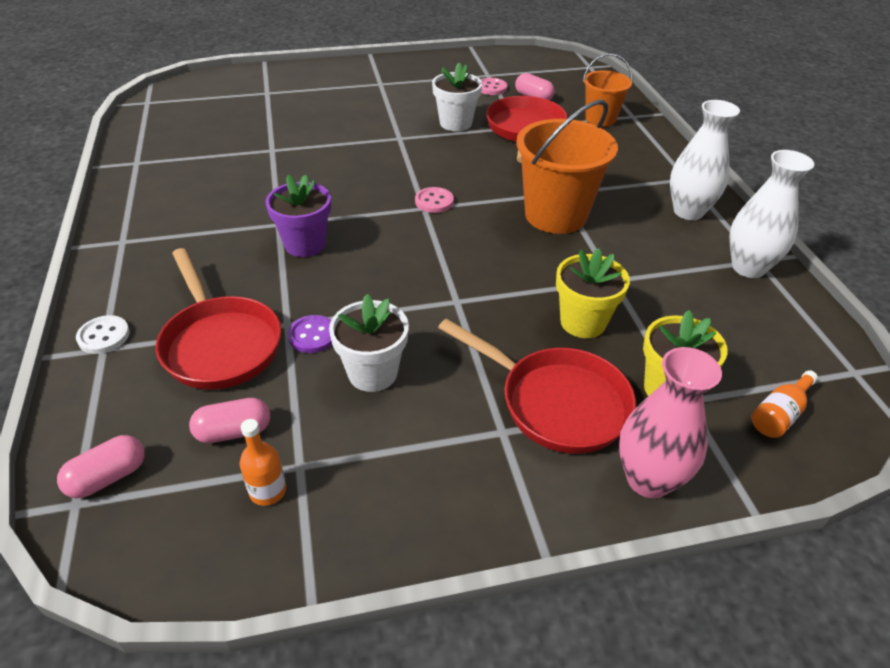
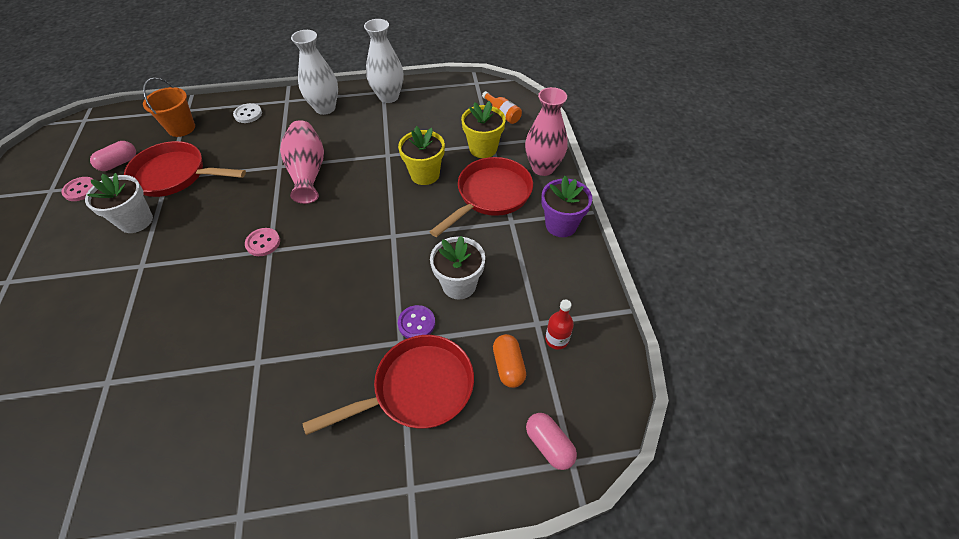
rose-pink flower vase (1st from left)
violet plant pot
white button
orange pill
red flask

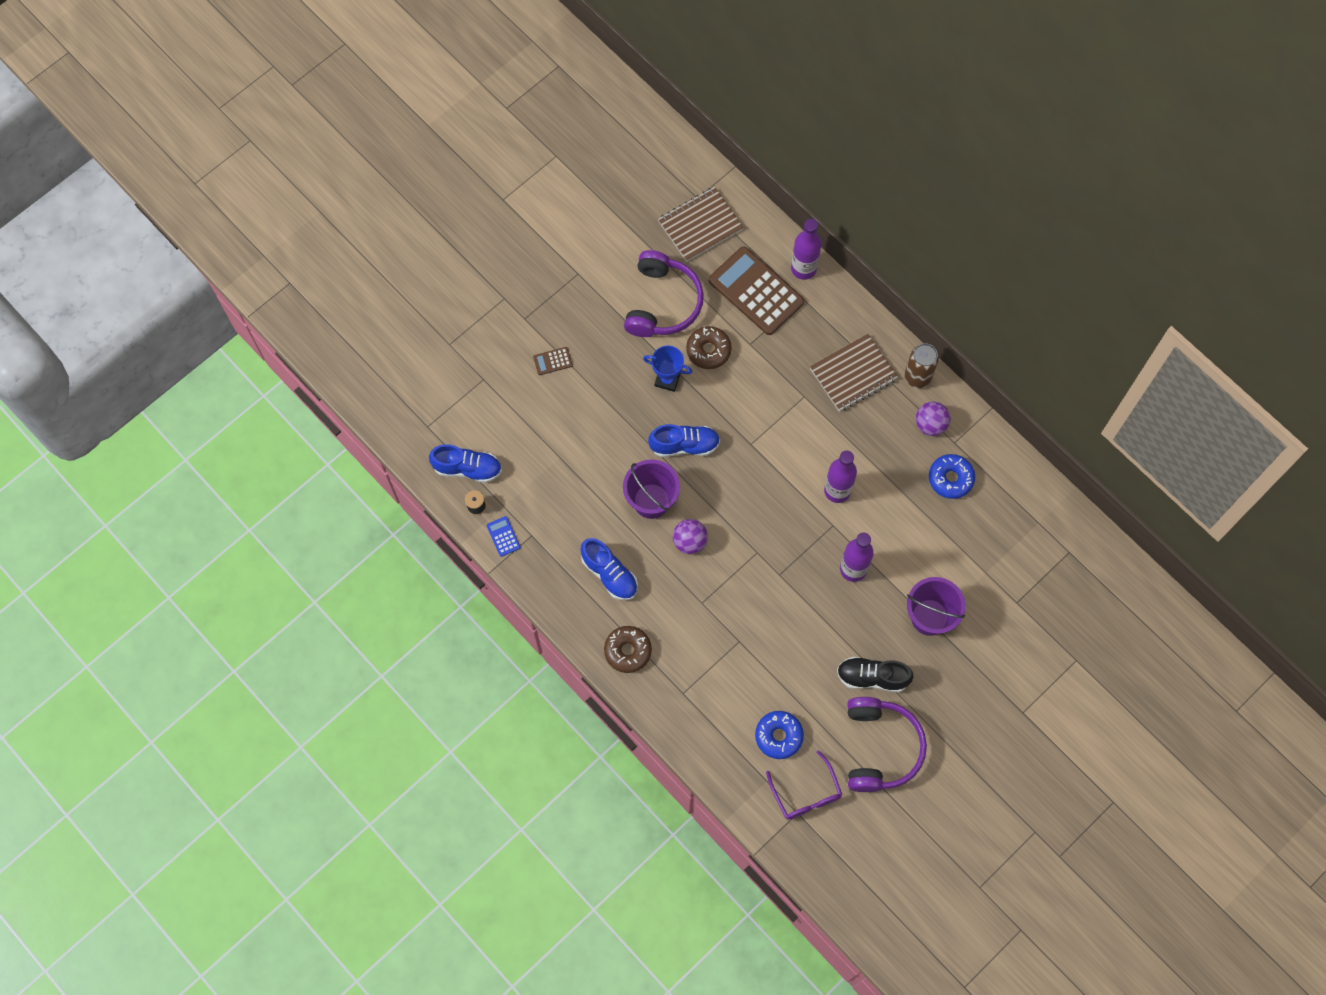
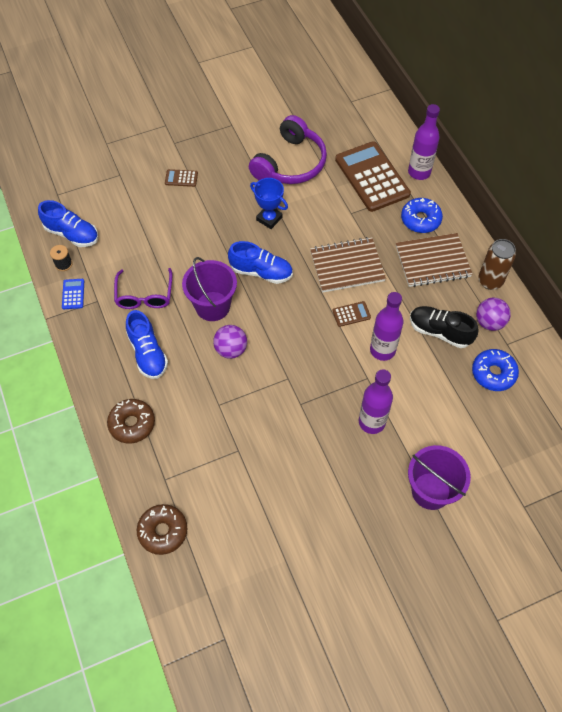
dark brown notepad (1st from left)
dark brown donut (2nd from left)
ebony lace-up shoe
violet over-ear headphones (2nd from left in the first image)
cobalt donut (1st from left)
violet eyeglasses
dark brown adding machine (2nd from left)

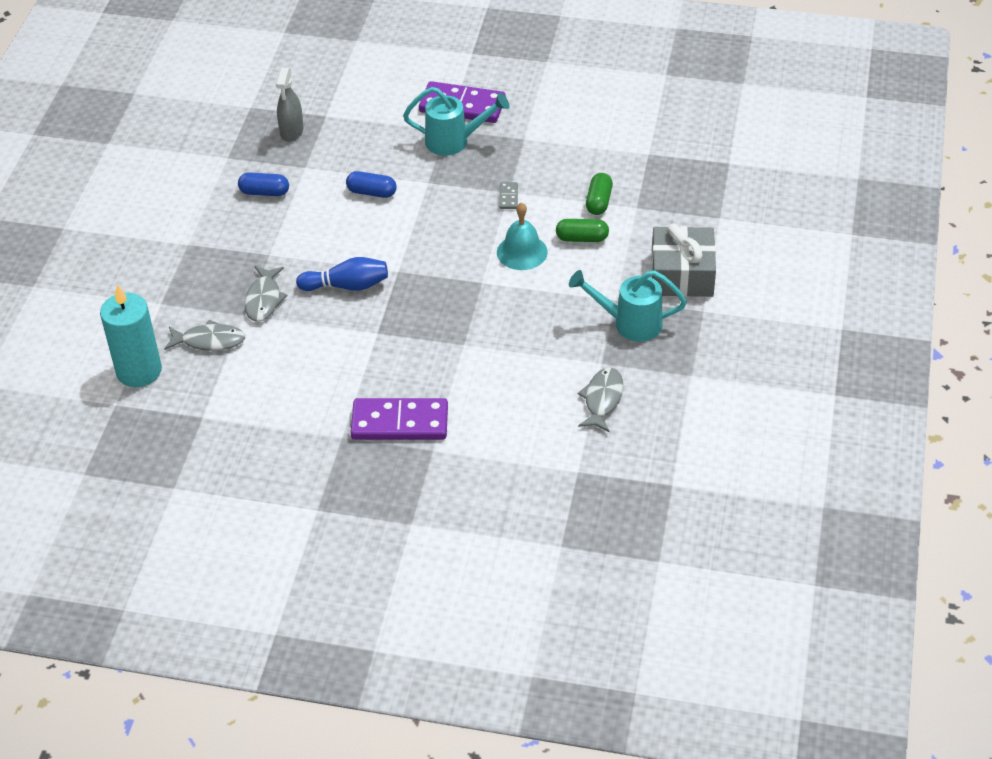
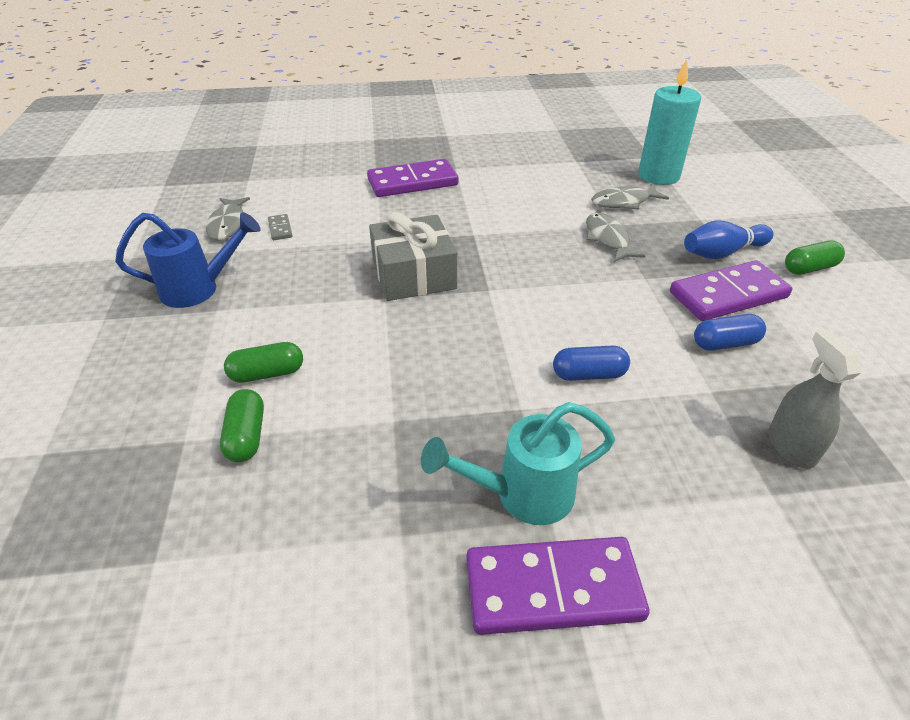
ash-grey domino
turquoise school bell
ash-grey wrapped gift
cobalt skittle
cobalt watering pot
green pill (3rd from left)
violet domino (3rd from left)

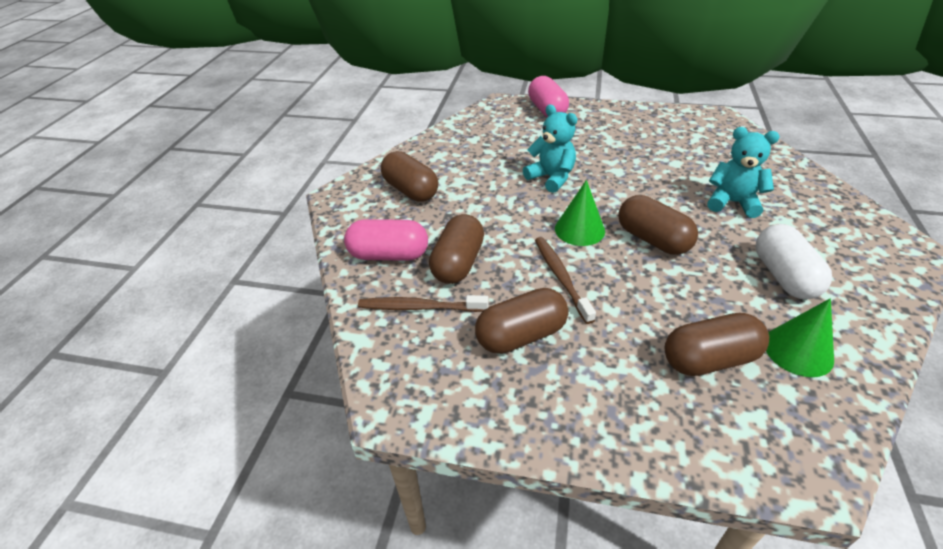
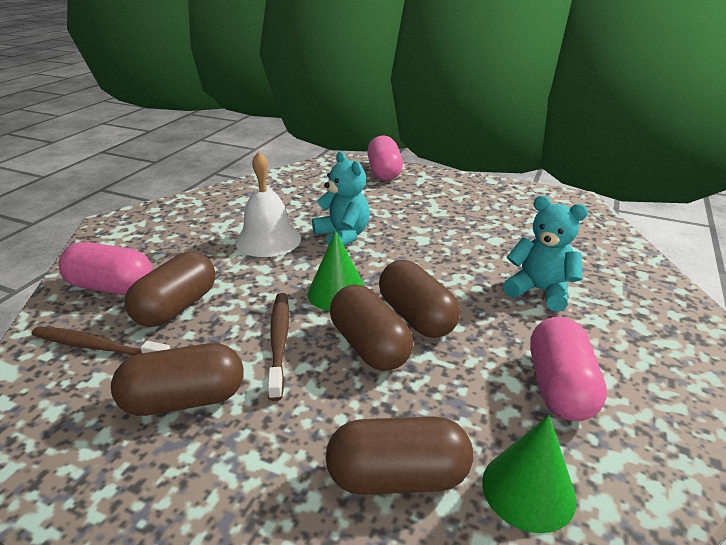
dark brown pill (3rd from left)
rose-pink pill (3rd from left)
white school bell

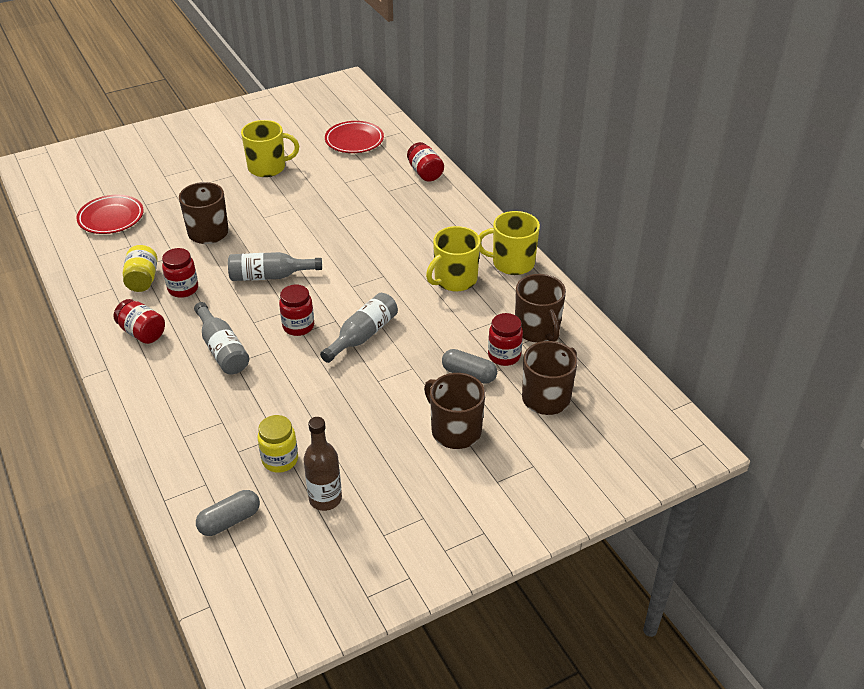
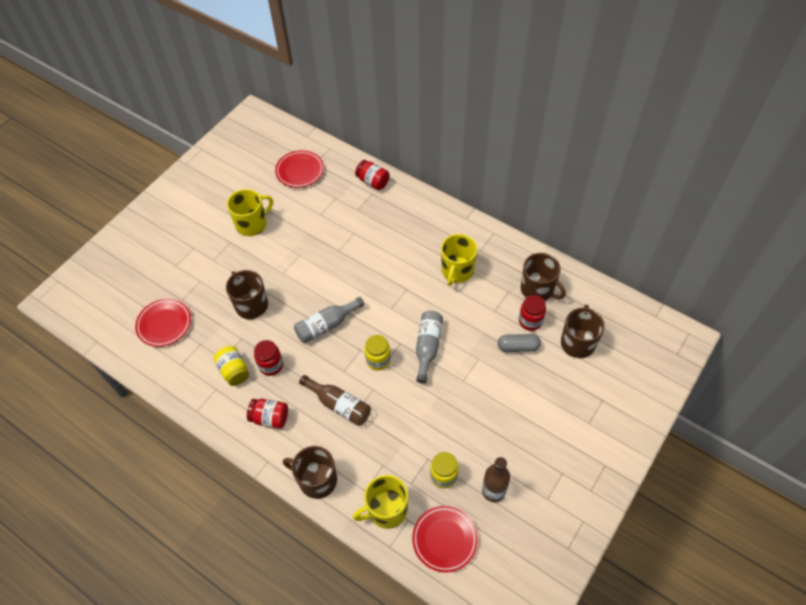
golden coffee mug (2nd from left)
golden jam jar (2nd from left)
dark brown flask (1st from left)
dark brown coffee mug (2nd from left)
red plate (3rd from left)

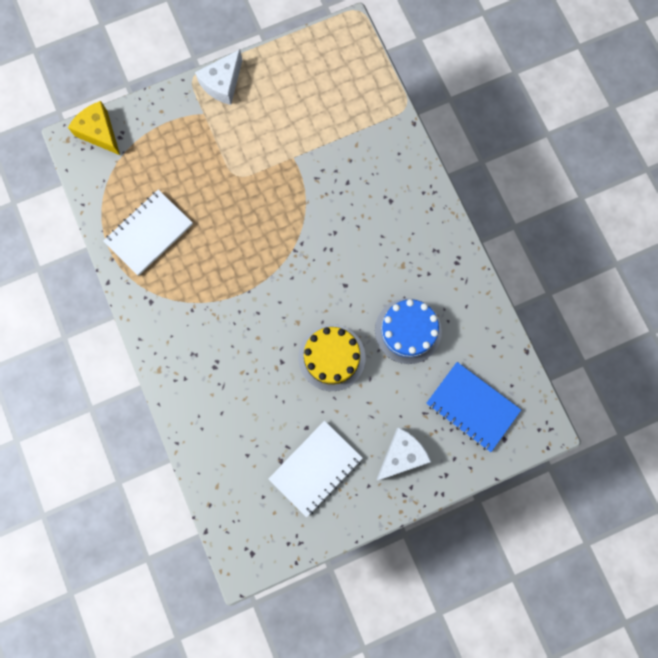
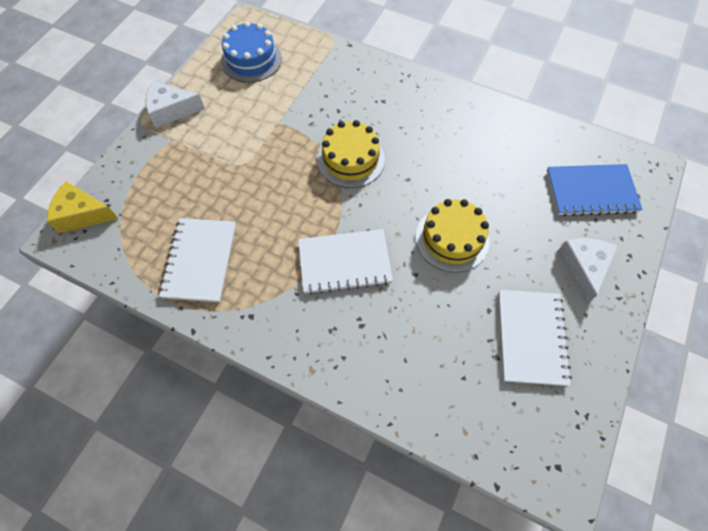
white piece of cheese (1st from left)
cobalt gateau
golden gateau (1st from left)
white notepad (2nd from left)

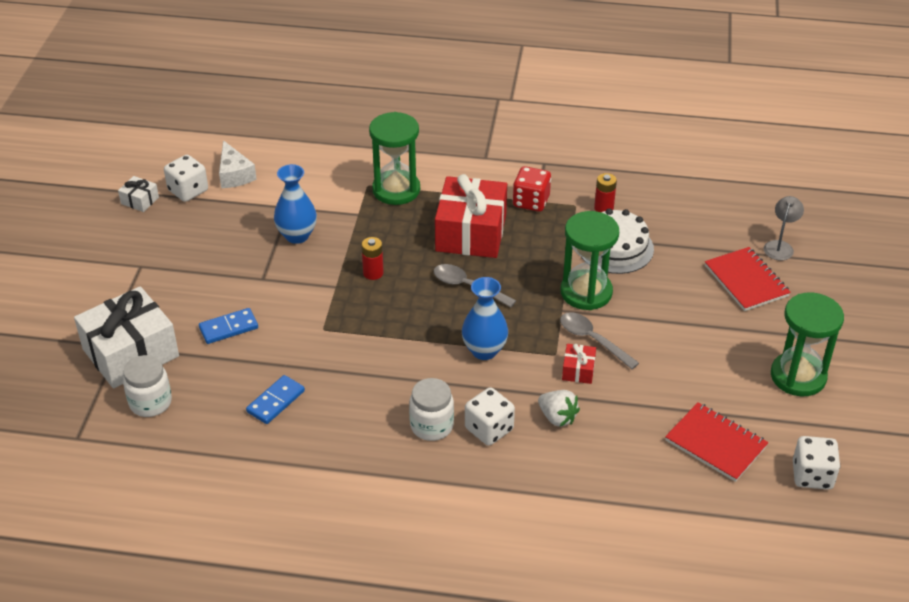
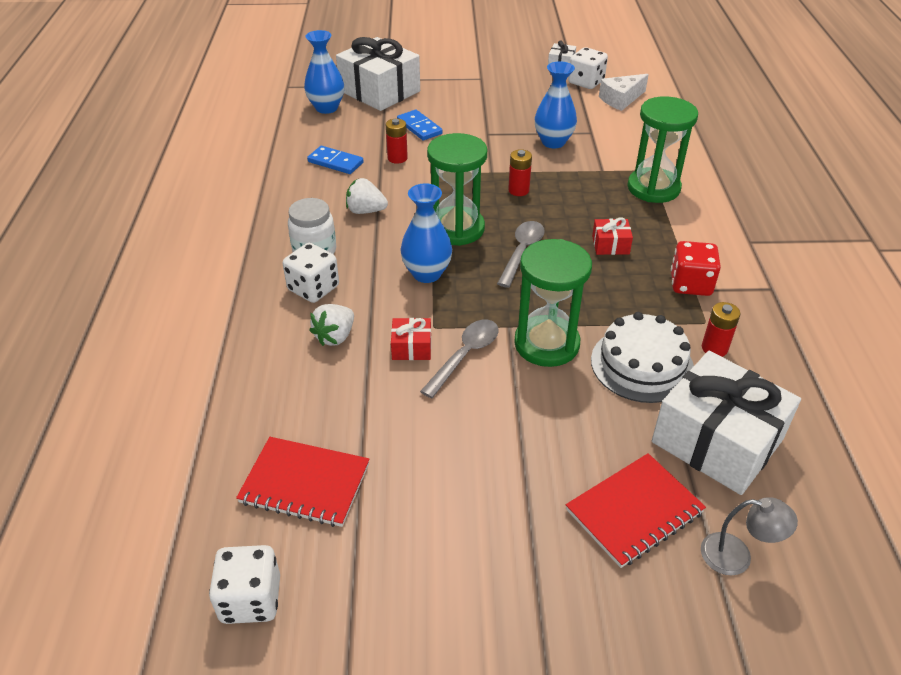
red wrapped gift (2nd from left)
green sand timer (1st from left)
cobalt flower vase (1st from left)
red notepad (1st from left)
red battery (1st from left)
white toy strawberry (2nd from left)
white wrapped gift (3rd from left)

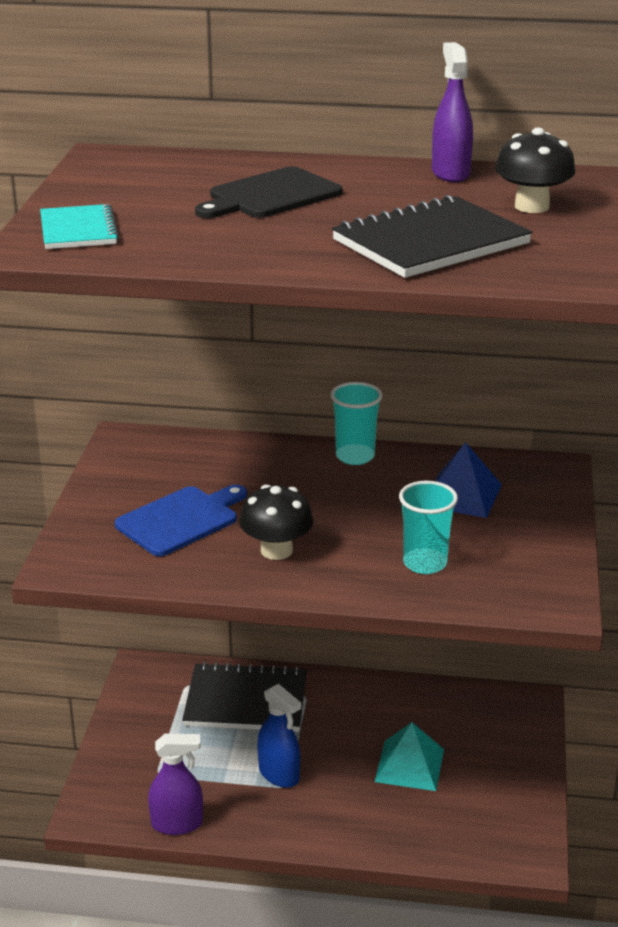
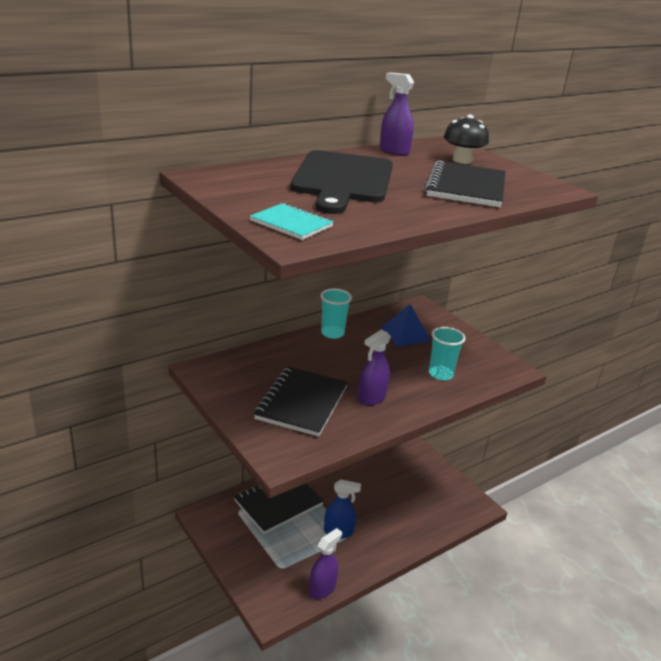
ebony bread board
ebony notepad (2nd from left)
violet spray bottle (2nd from left)
turquoise pyramid

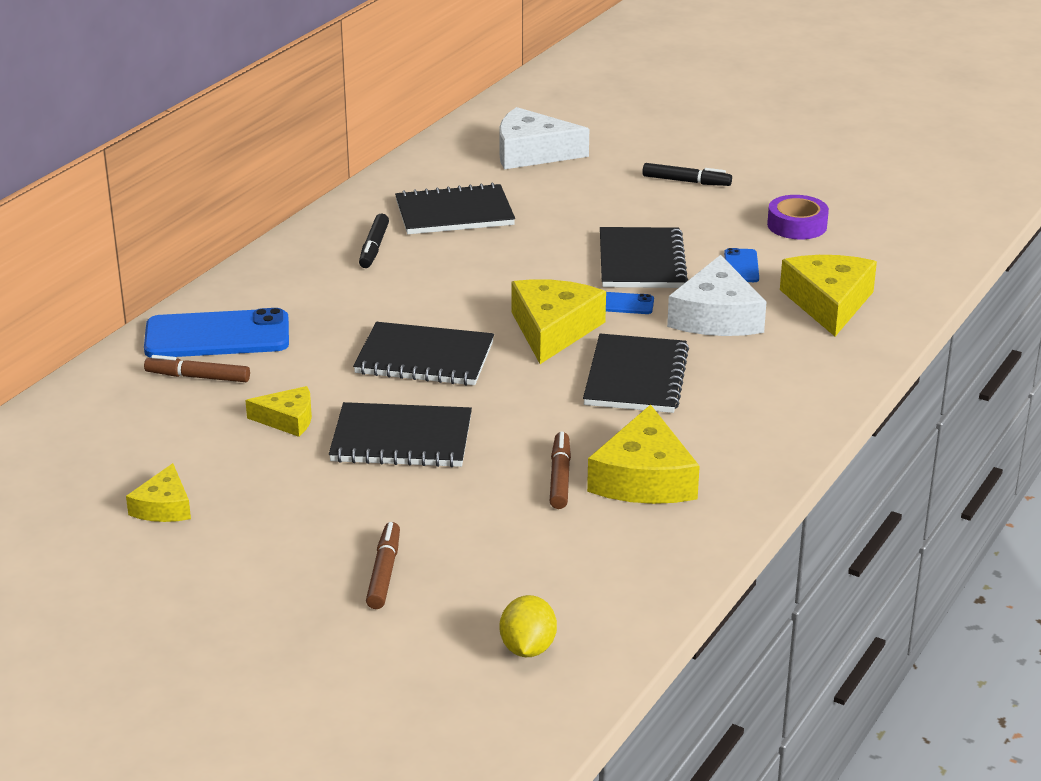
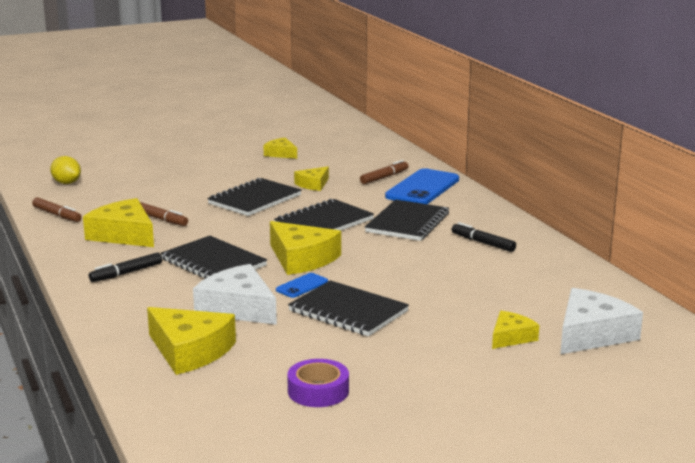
ebony marker pen (1st from left)
ebony notepad (5th from left)
cobalt phone (3rd from left in the first image)
dark brown marker pen (1st from left)
golden piece of cheese (6th from left)

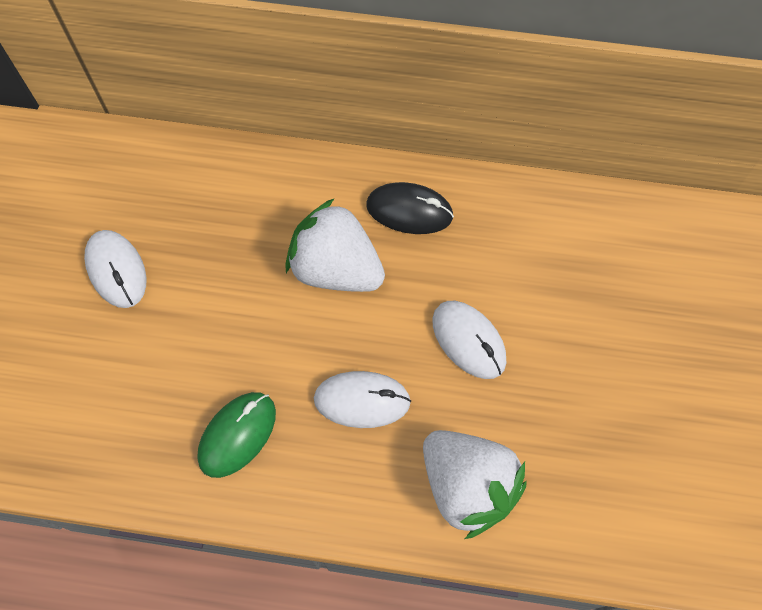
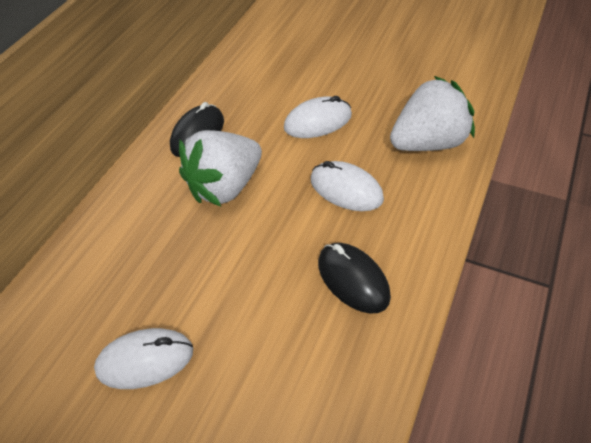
white mouse (3rd from left)
ebony mouse (2nd from left)

